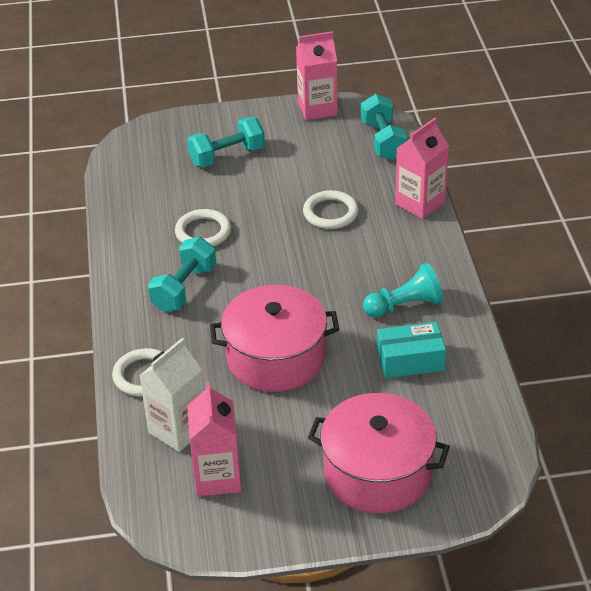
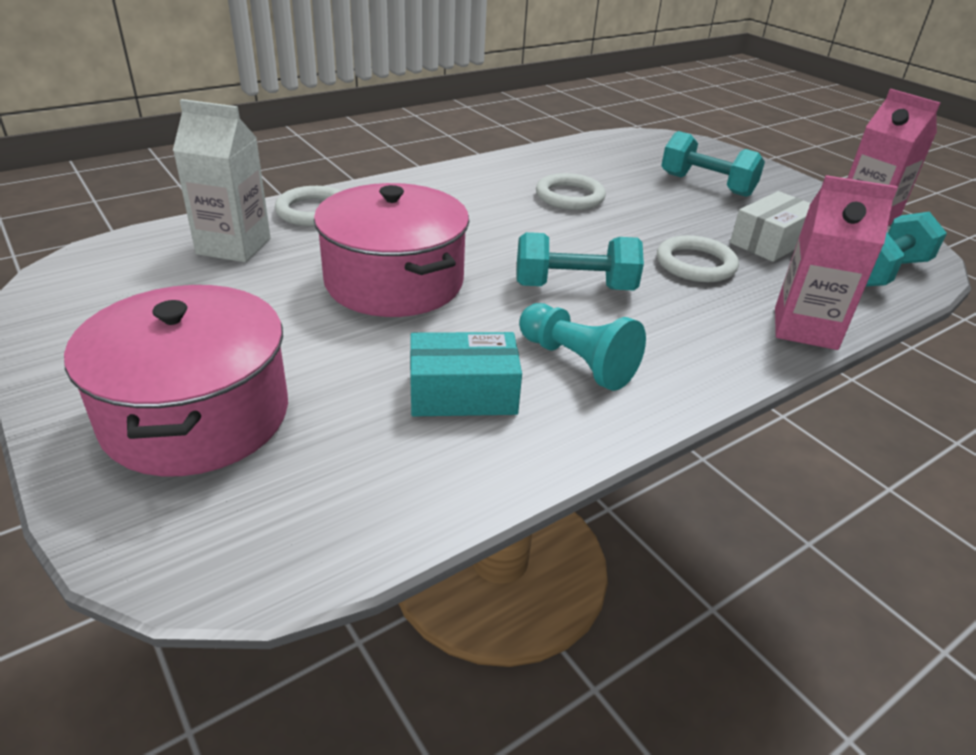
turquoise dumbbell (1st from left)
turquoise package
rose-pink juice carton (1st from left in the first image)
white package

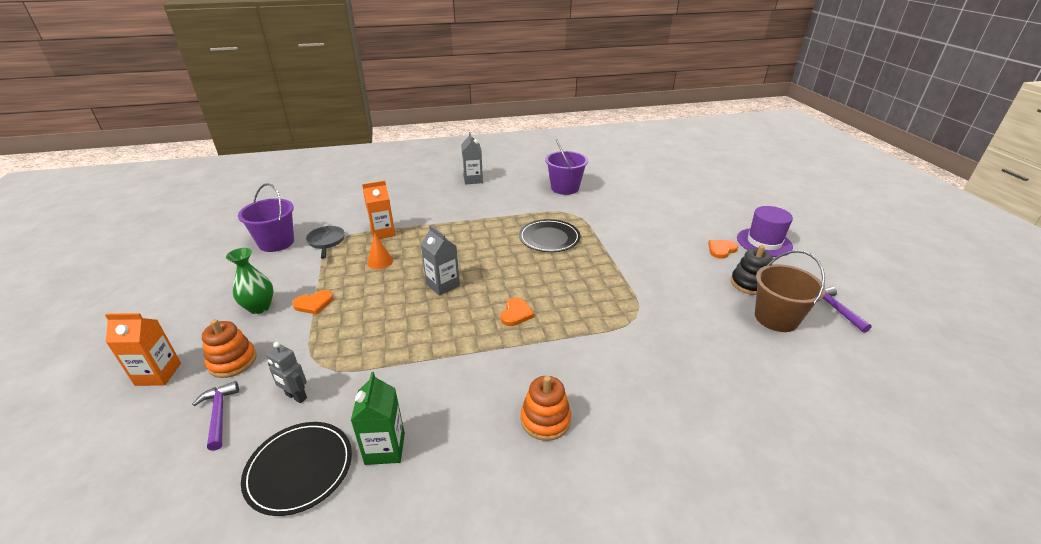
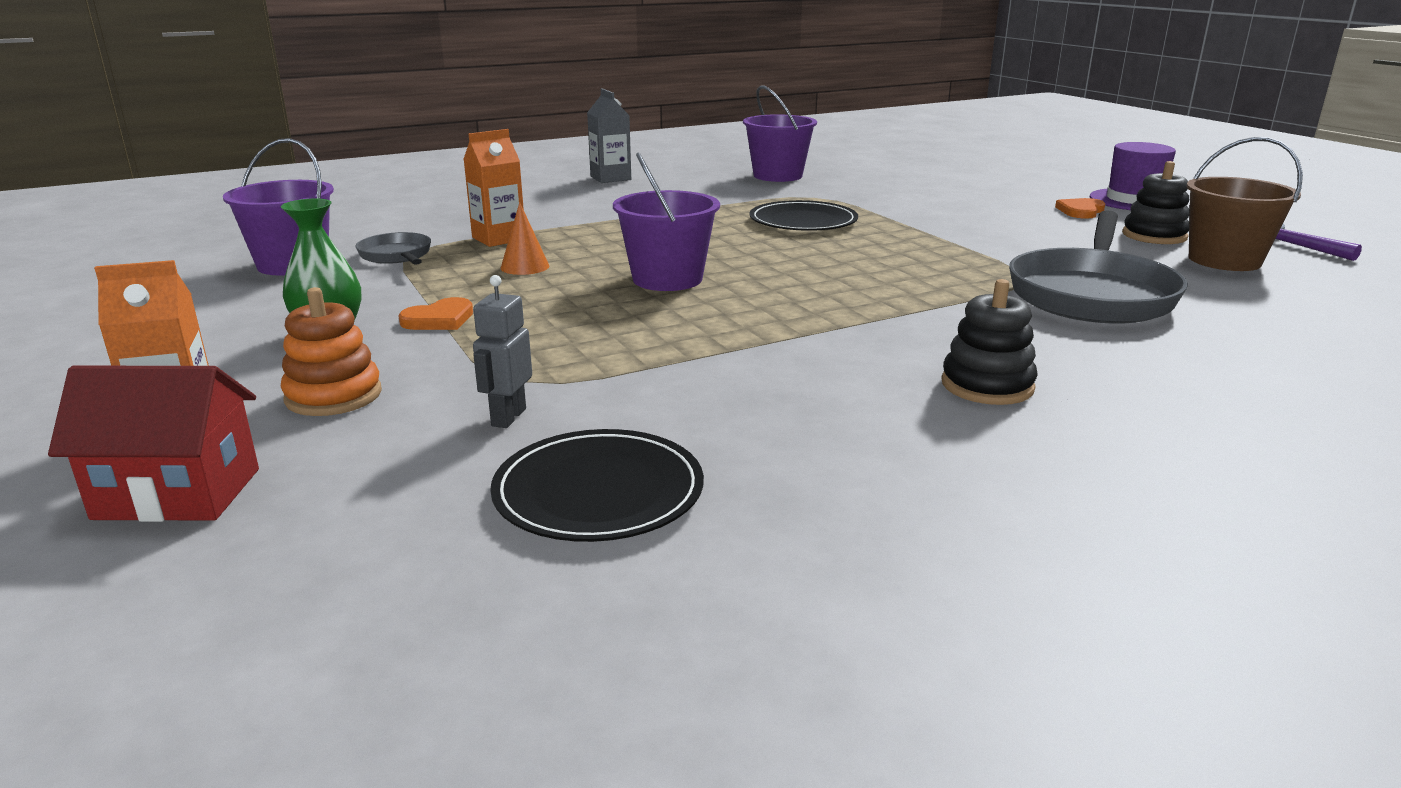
violet bucket (2nd from left)
orange heart (2nd from left in the first image)
ash-grey robot figure
green juice carton
ebony stacking rings (1st from left)
violet carpenter's hammer (1st from left in the first image)
ash-grey frying pan (2nd from left)
red toy house

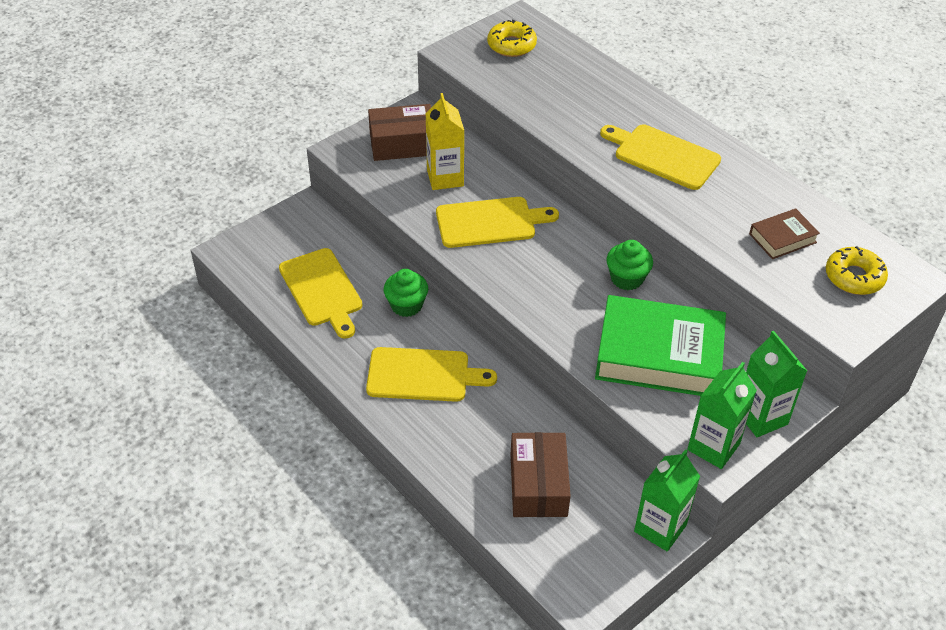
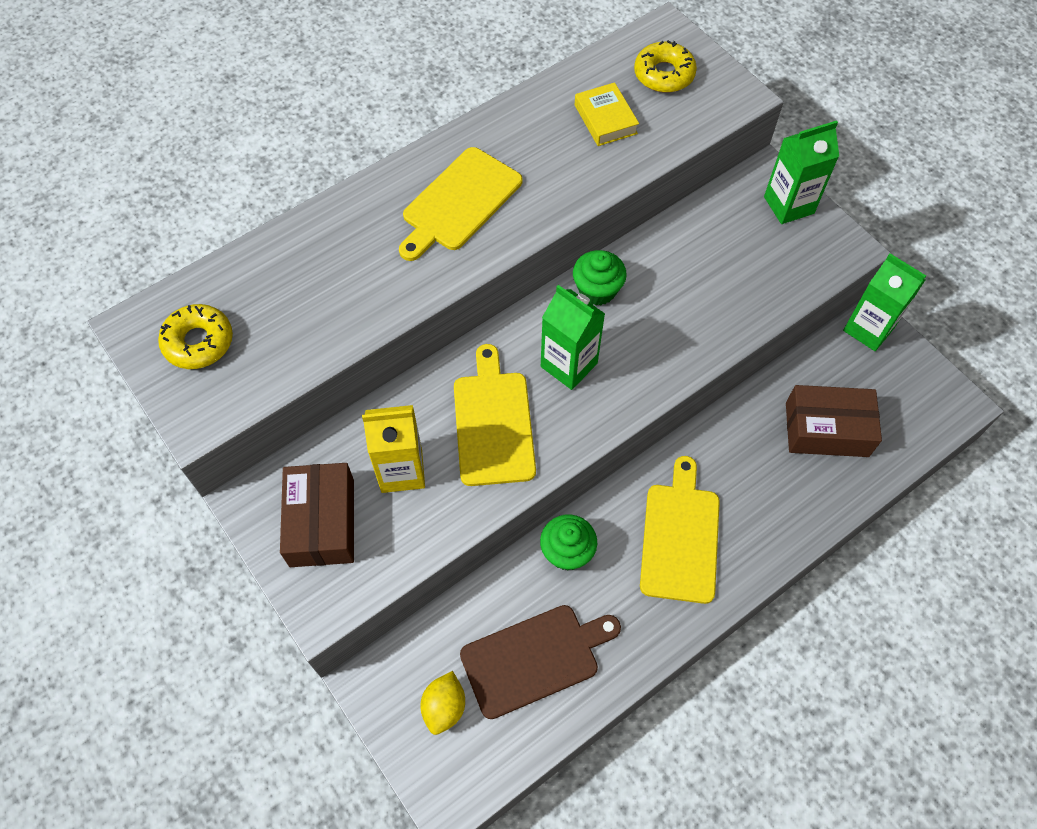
golden hardback
dark brown bread board
green hardback
green juice carton (1st from left)
golden lemon

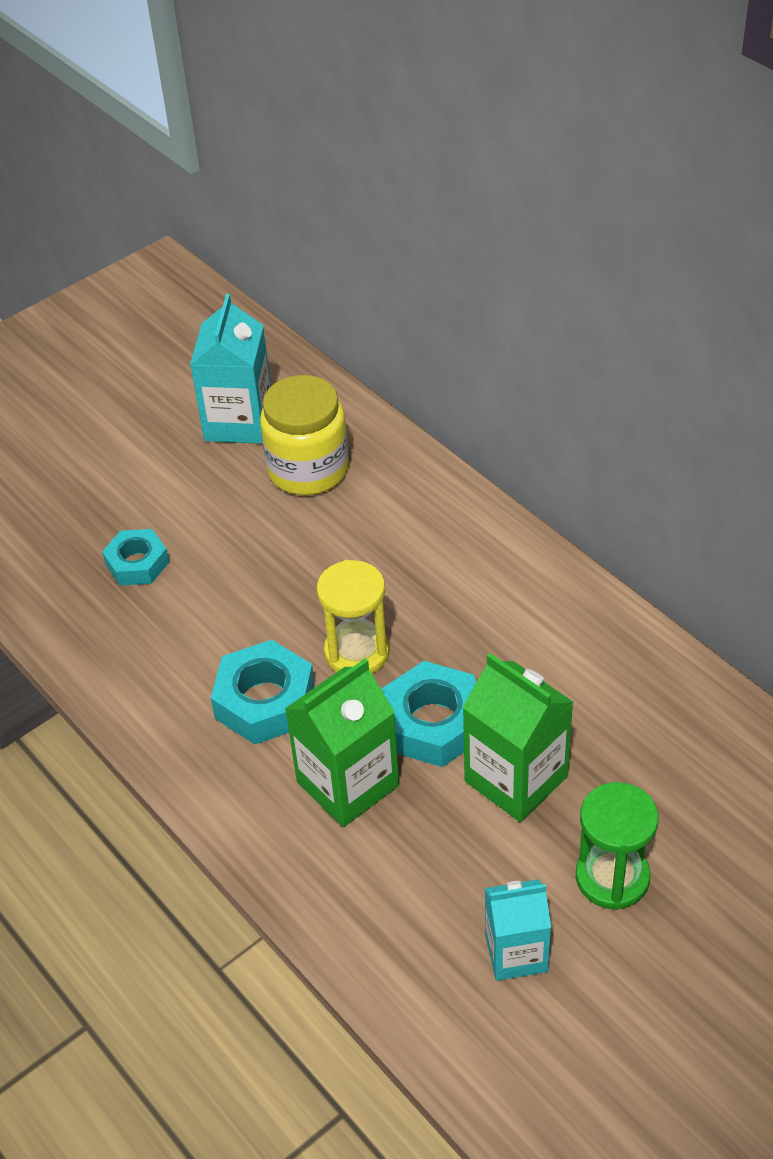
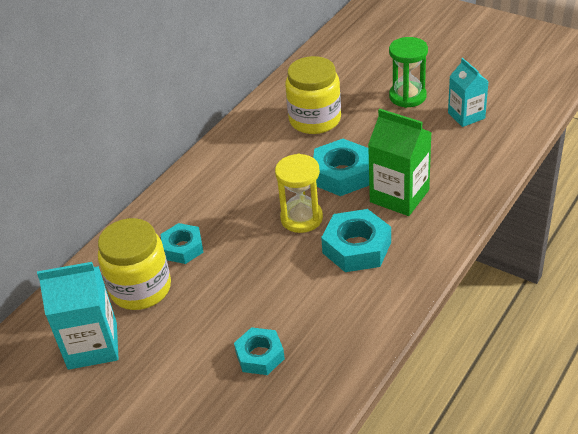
green juice carton (2nd from left in the first image)
golden jam jar (2nd from left)
turquoise hex nut (1st from left)

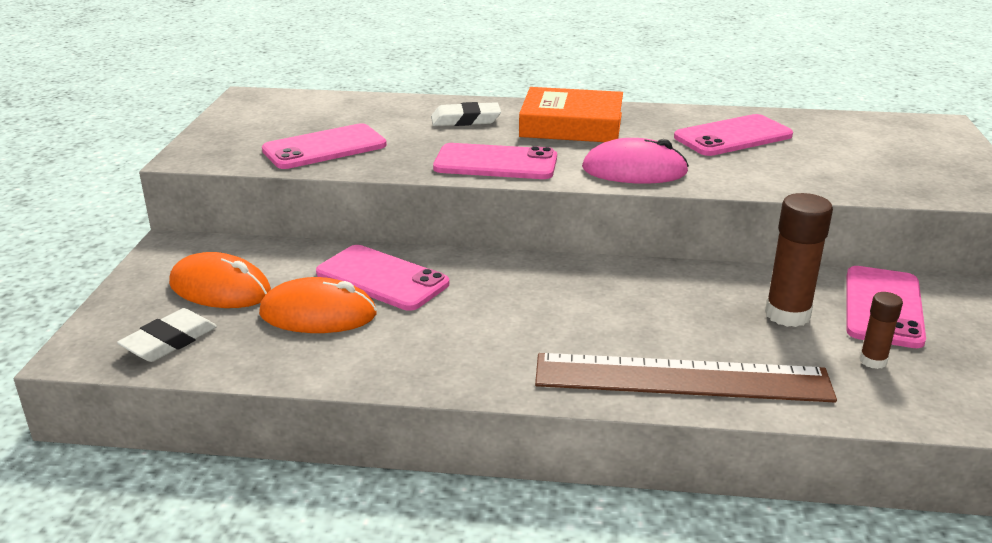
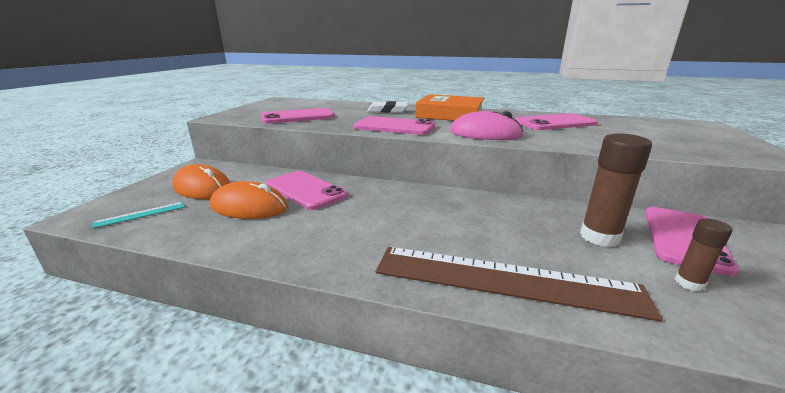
turquoise ruler

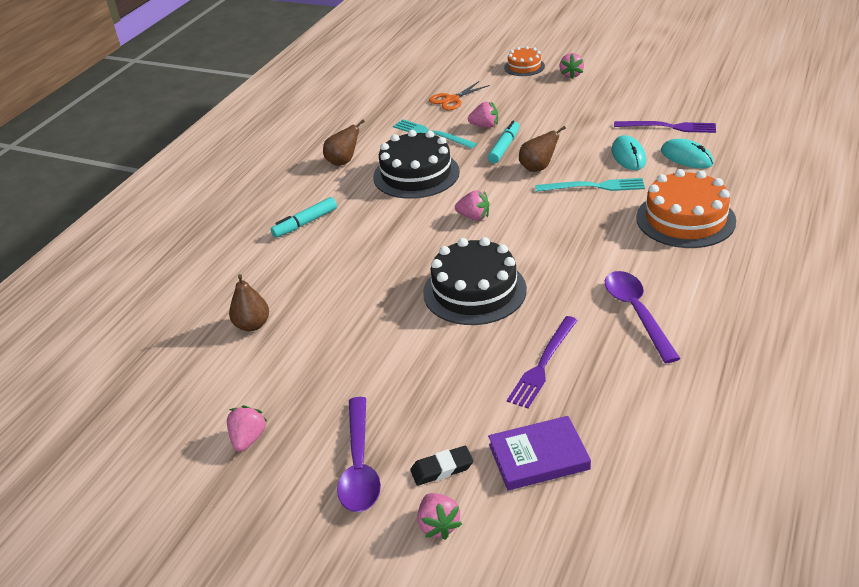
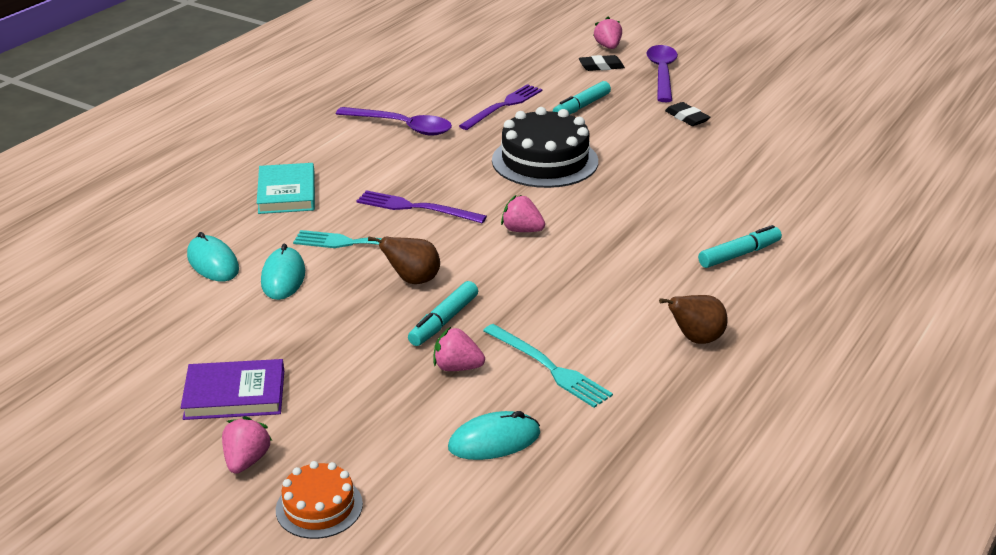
turquoise mouse (3rd from left)
violet fork (1st from left)
ebony gateau (1st from left in the first image)
turquoise hardback
violet teaspoon (1st from left)
dark brown pear fruit (1st from left in the first image)
rose-pink toy strawberry (1st from left in the first image)
violet hardback
turquoise marker pen (2nd from left)
ebony pencil eraser (2nd from left)

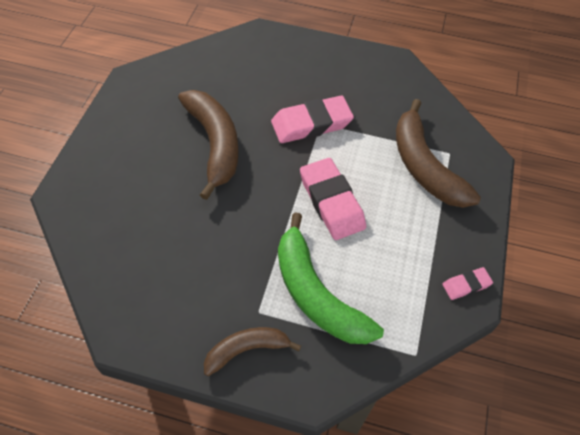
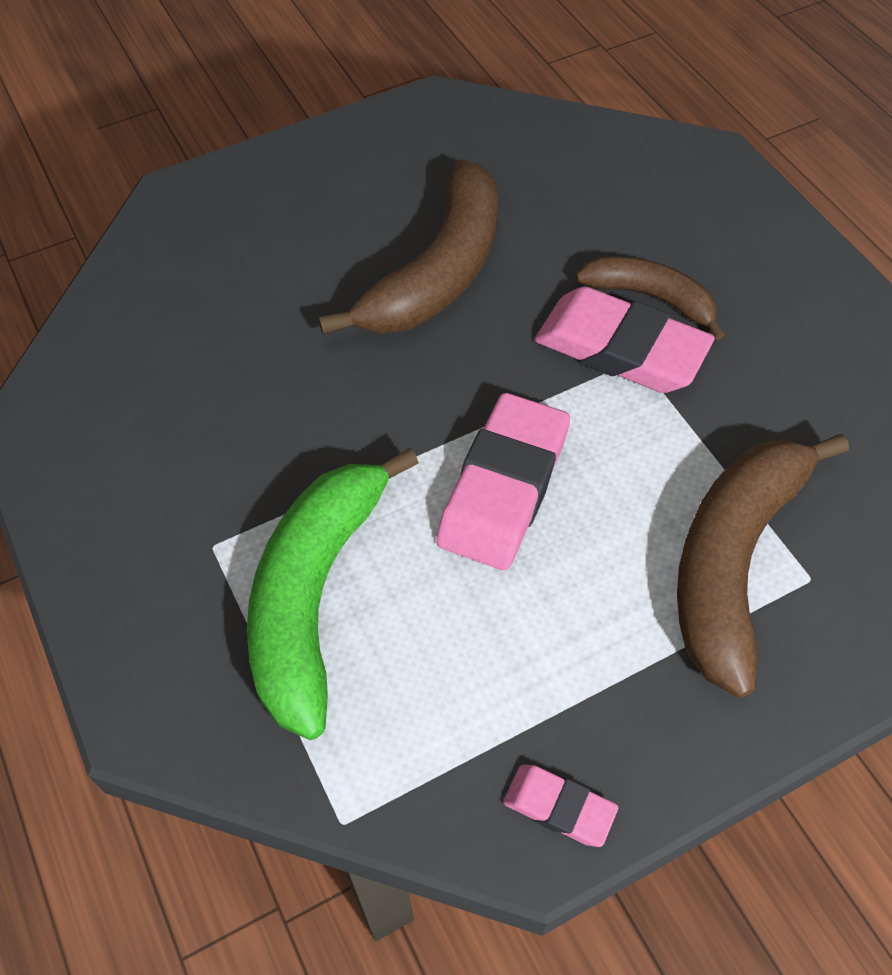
dark brown toy banana (2nd from left)

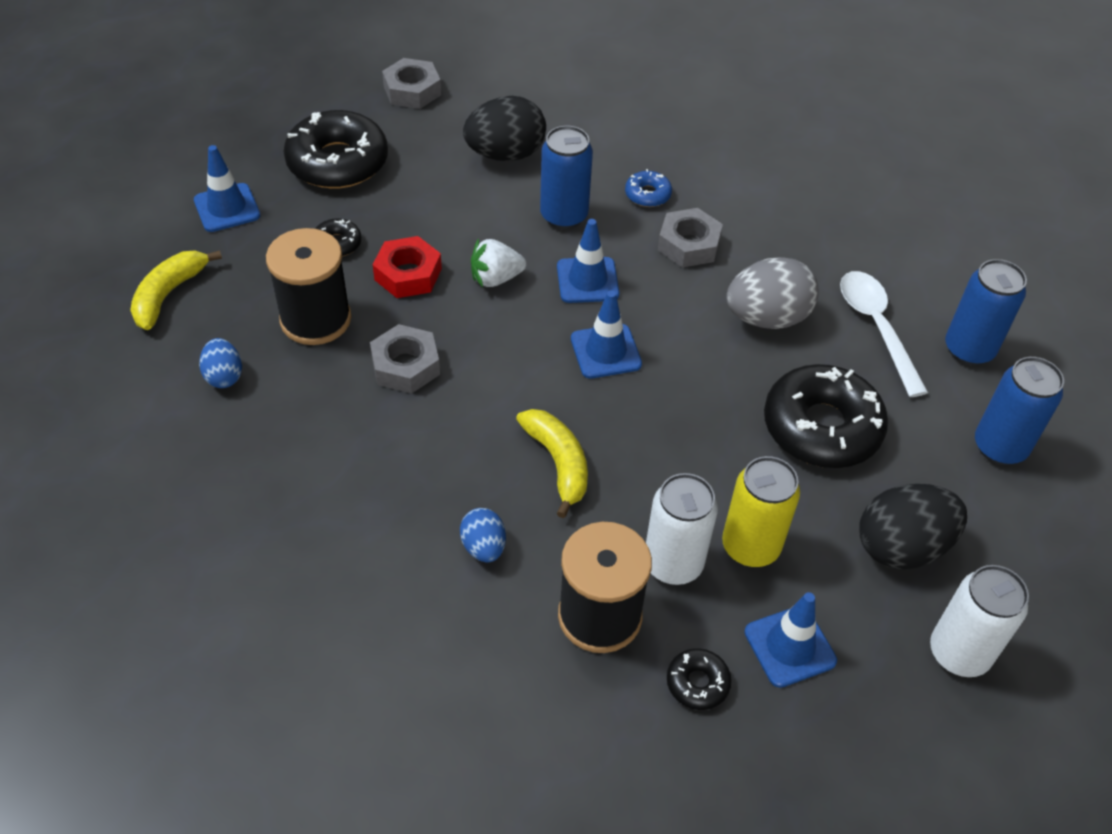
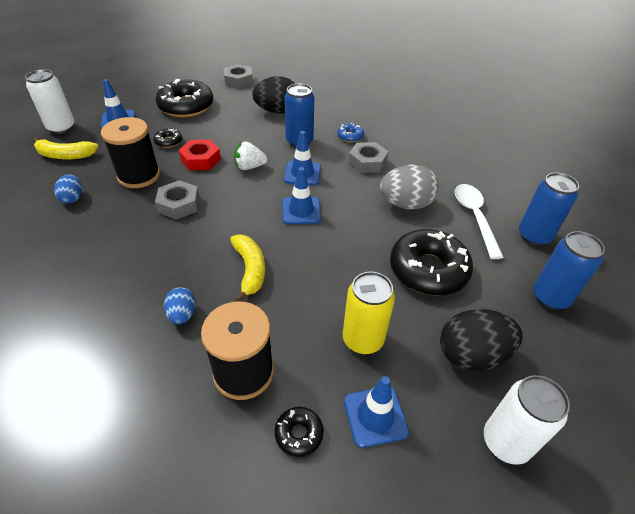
golden toy banana (1st from left)
white soda can (1st from left)

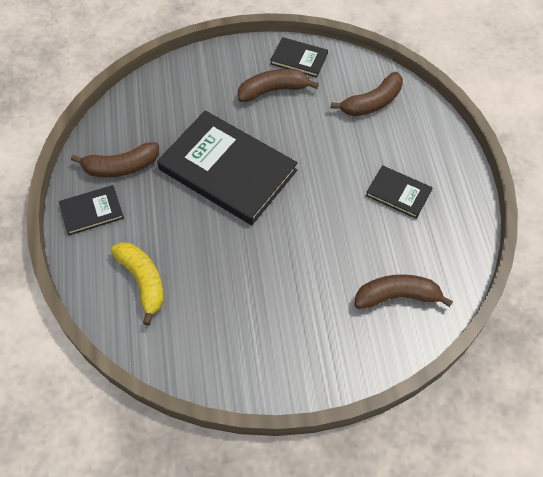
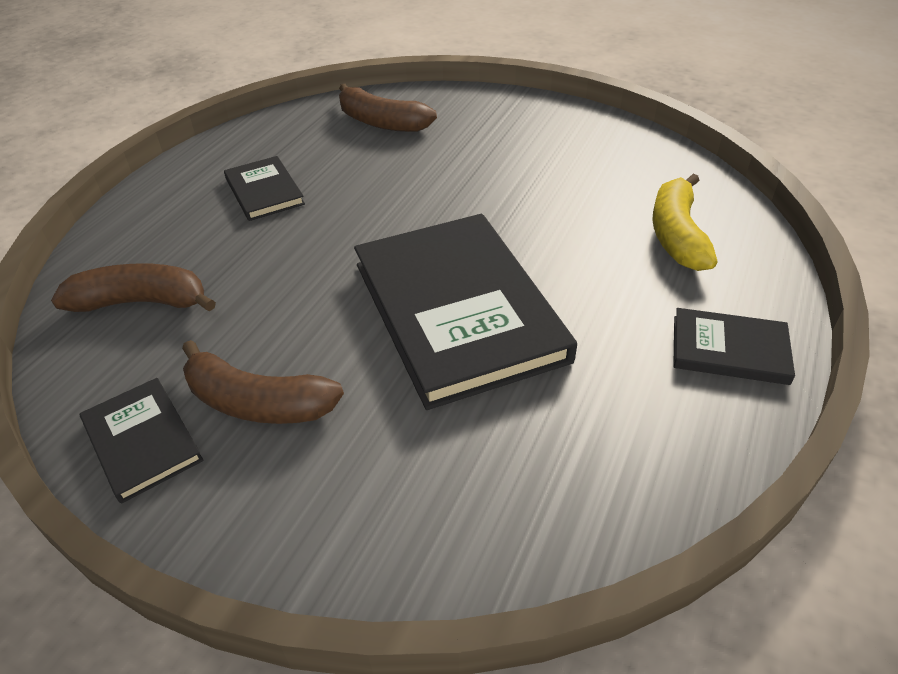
dark brown toy banana (1st from left in the first image)

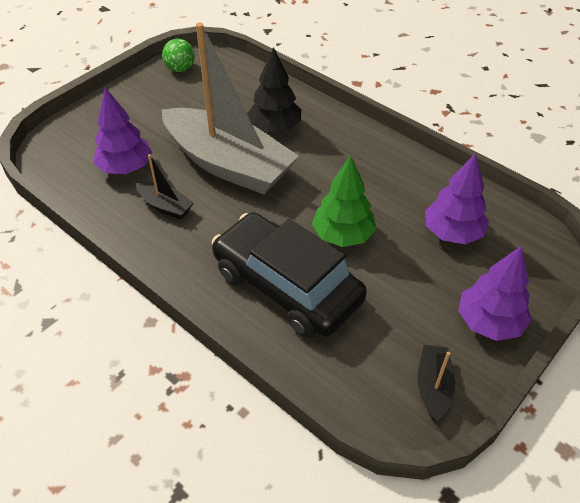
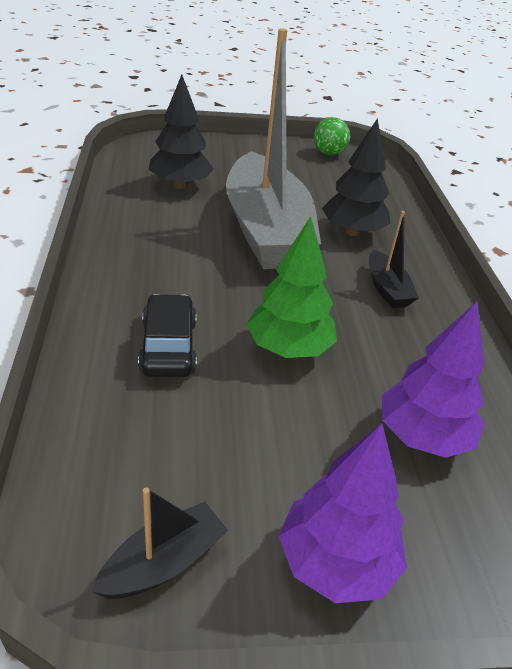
ebony tree (1st from left)
ebony toy boat (2nd from left)
ebony toy car

